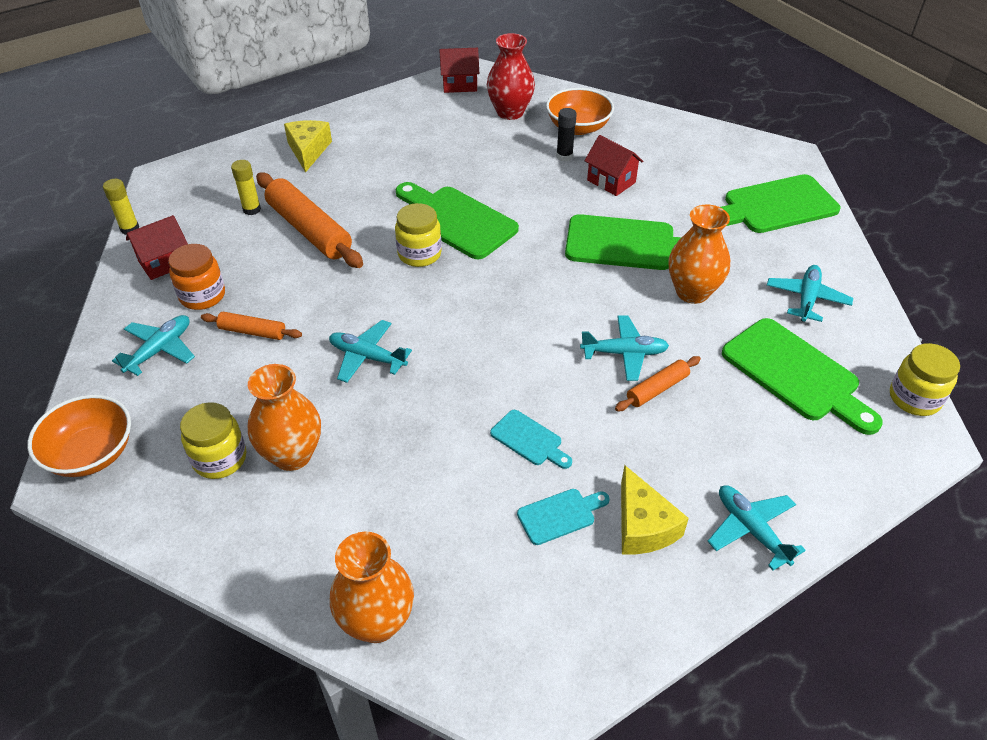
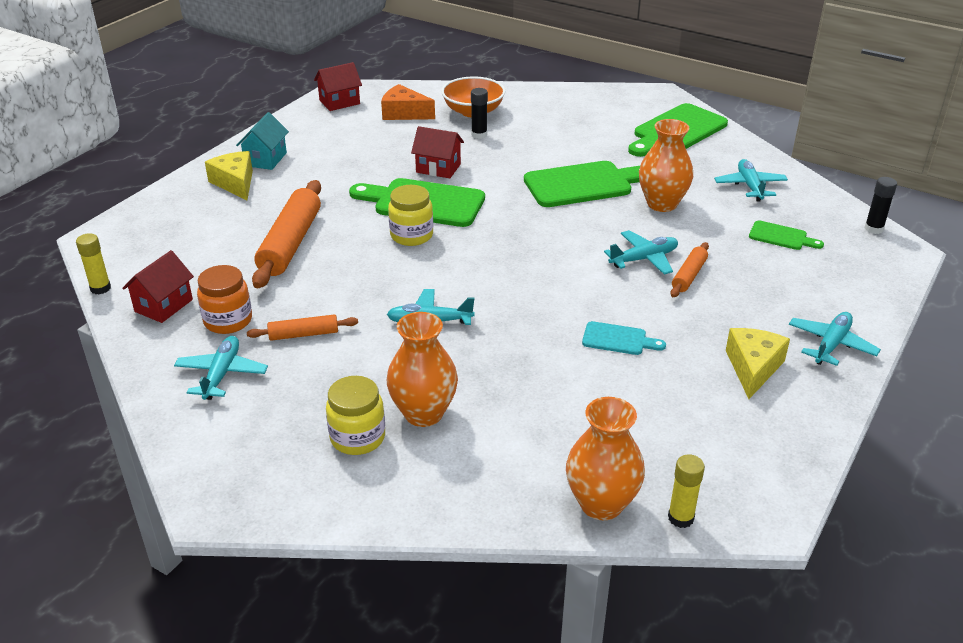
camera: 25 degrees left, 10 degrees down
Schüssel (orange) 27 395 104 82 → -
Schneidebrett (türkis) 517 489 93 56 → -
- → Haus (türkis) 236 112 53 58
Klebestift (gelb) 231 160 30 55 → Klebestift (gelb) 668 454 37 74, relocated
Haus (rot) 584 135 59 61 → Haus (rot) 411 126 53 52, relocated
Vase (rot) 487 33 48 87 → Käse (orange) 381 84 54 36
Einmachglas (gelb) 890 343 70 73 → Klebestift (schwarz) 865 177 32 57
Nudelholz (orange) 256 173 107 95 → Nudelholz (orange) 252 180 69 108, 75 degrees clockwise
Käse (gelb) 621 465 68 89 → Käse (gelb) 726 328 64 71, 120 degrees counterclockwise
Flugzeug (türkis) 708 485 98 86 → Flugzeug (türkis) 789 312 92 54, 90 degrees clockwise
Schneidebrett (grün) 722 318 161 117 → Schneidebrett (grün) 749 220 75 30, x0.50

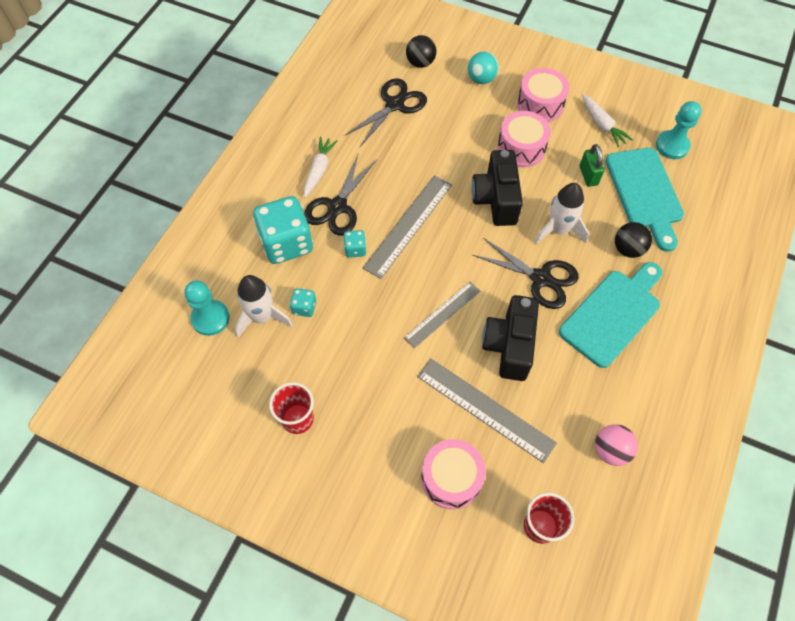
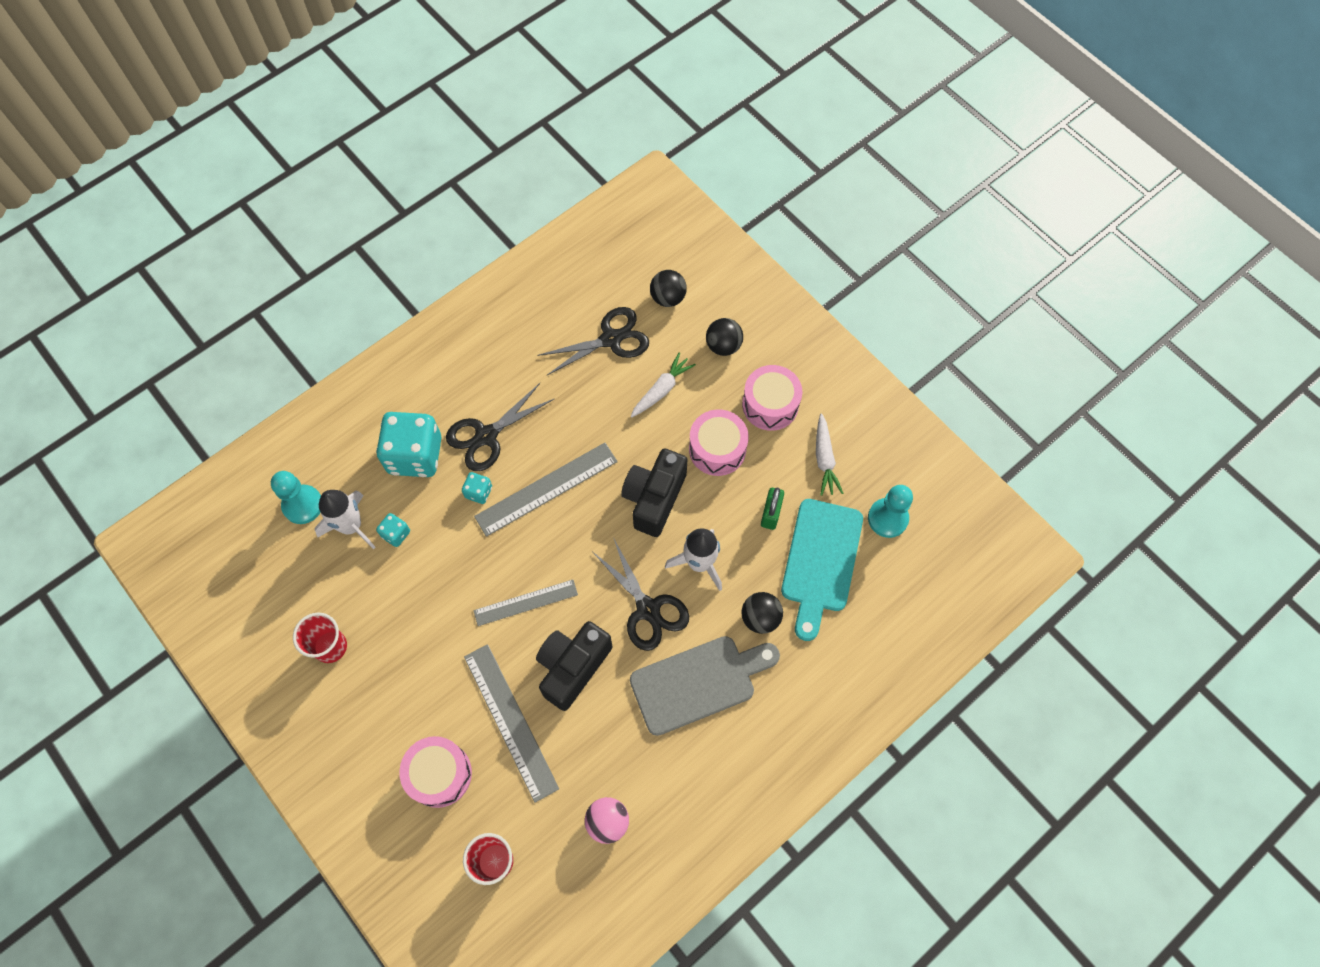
camera: 25 degrees right, 5 degrees up
Karotte (weiß) 304 137 34 60 → Karotte (weiß) 631 352 65 66, relocated
Ball (türkis) 468 52 31 32 → Ball (schwarz) 706 318 37 38
Schneidebrett (türkis) 559 262 103 106 → Schneidebrett (grau) 630 636 150 100

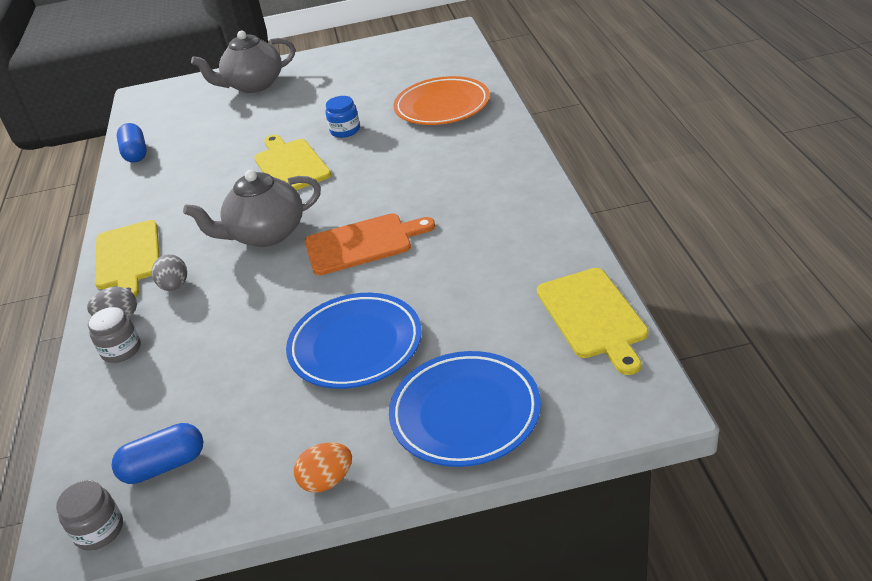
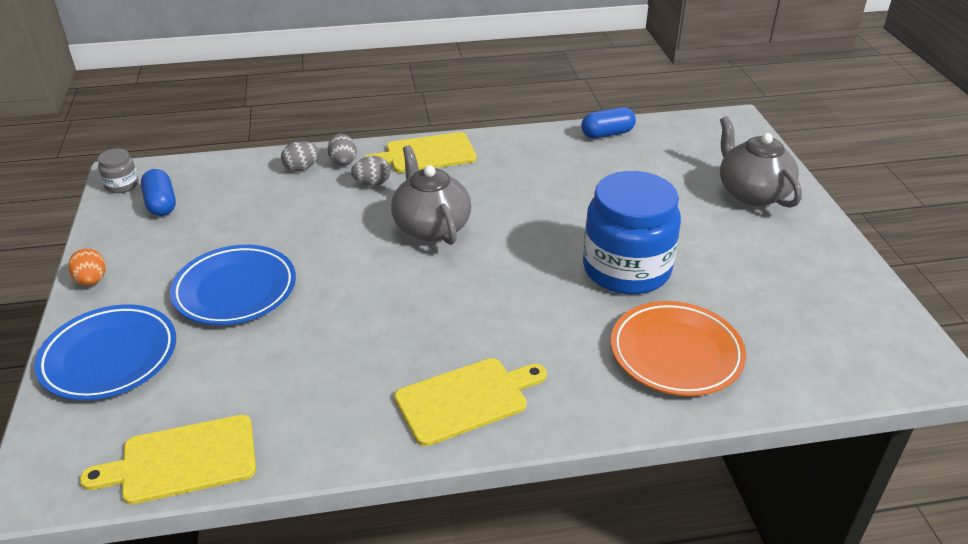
camera: 85 degrees right, 0 degrees up
Schneidebrett (orange) 305 213 130 62 → -
Schneidebrett (gelb) 254 135 77 55 → Schneidebrett (gelb) 394 358 153 88, relocated
Einmachglas (grau) 88 307 53 56 → Ei (grau) 281 141 38 31
Einmachglas (blau) 326 96 34 42 → Einmachglas (blau) 583 171 98 123, x2.38

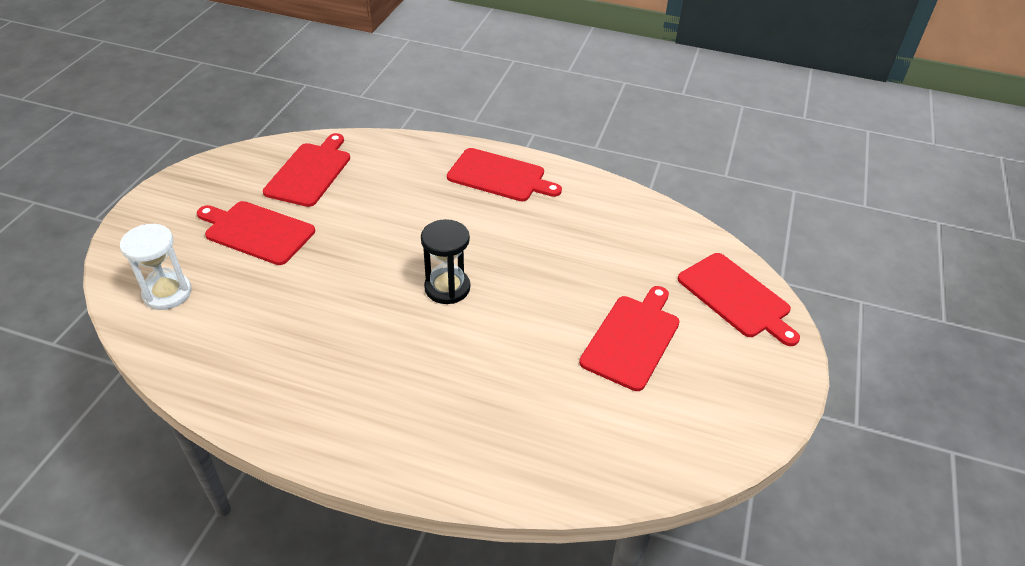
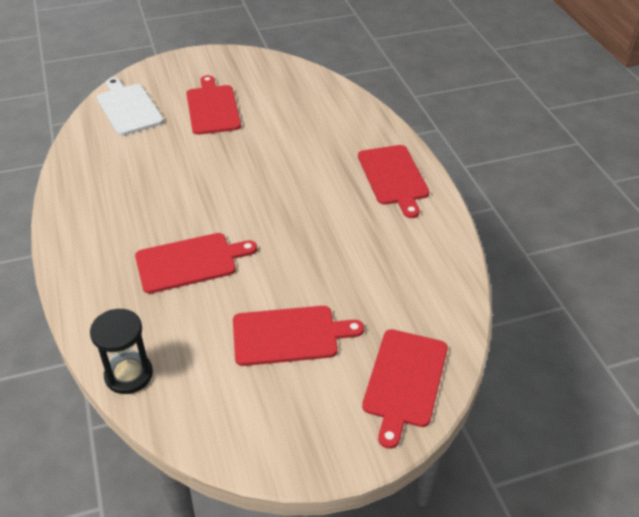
camera: 55 degrees right, 0 degrees up
Schneidebrett (rot) 263 133 87 74 → Schneidebrett (rot) 135 233 122 61, relocated
Sanduhr (schwarz) 421 219 49 85 → Sanduhr (schwarz) 90 309 63 85, relocated
Sanduhr (weiß) 120 224 72 86 → Schneidebrett (weiß) 97 78 67 58

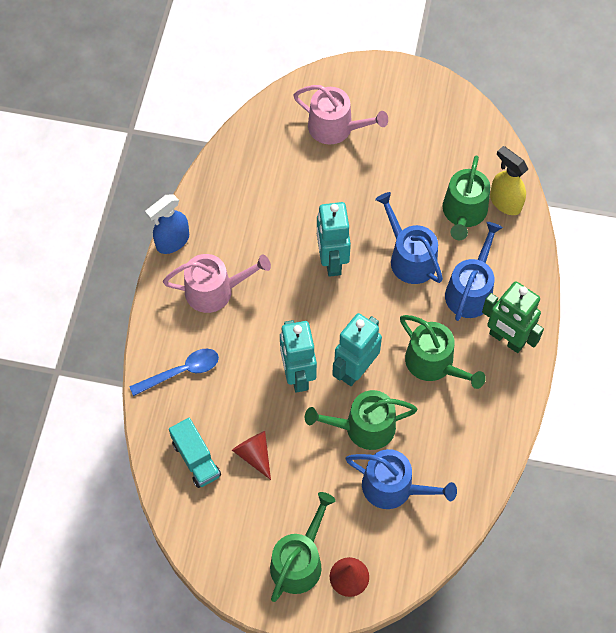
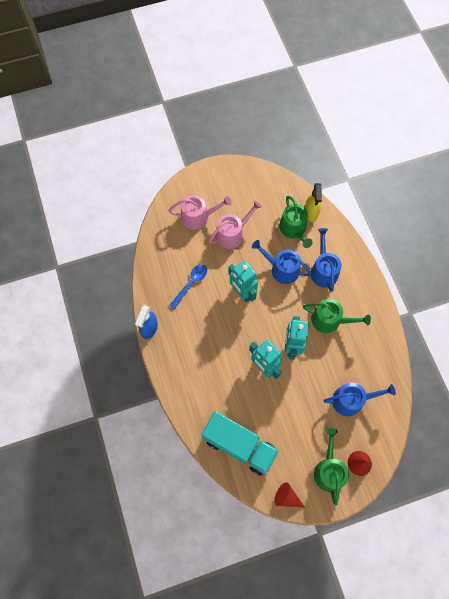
camera: 30 degrees left, 5 degrees up
Gießkanne (grün) 305 390 113 60 → -
Roboter (grün) 482 281 62 72 → -
Löffel (blau) 129 349 90 47 → Löffel (blau) 169 264 38 45, relocated
Gießkanne (rosa) 163 254 108 59 → Gießkanne (rosa) 209 200 53 49, relocated
Kegel (rot) 232 431 39 49 → Kegel (rot) 274 482 31 26, relocated
Sprühflasche (gelb) 490 146 38 69 → Sprühflasche (gelb) 305 183 17 39, 105 degrees counterclockwise
Lastwagen (türkis) 169 418 52 70 → Lastwagen (türkis) 201 411 78 65, x1.81

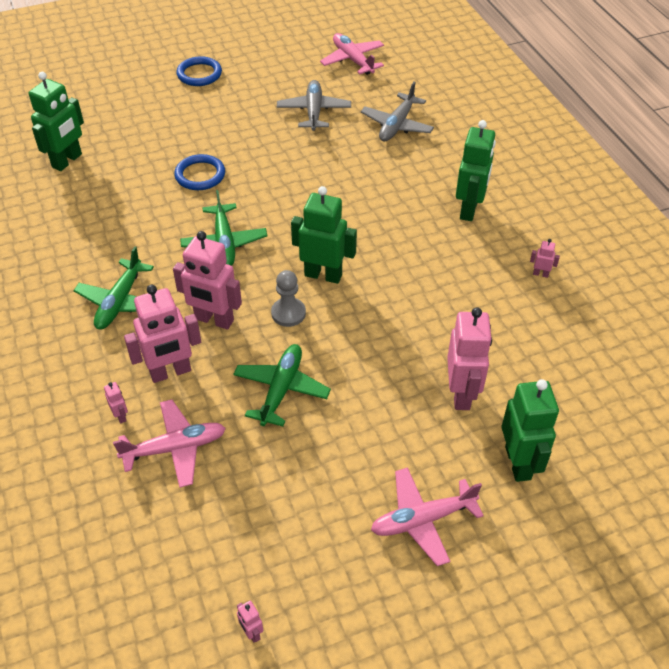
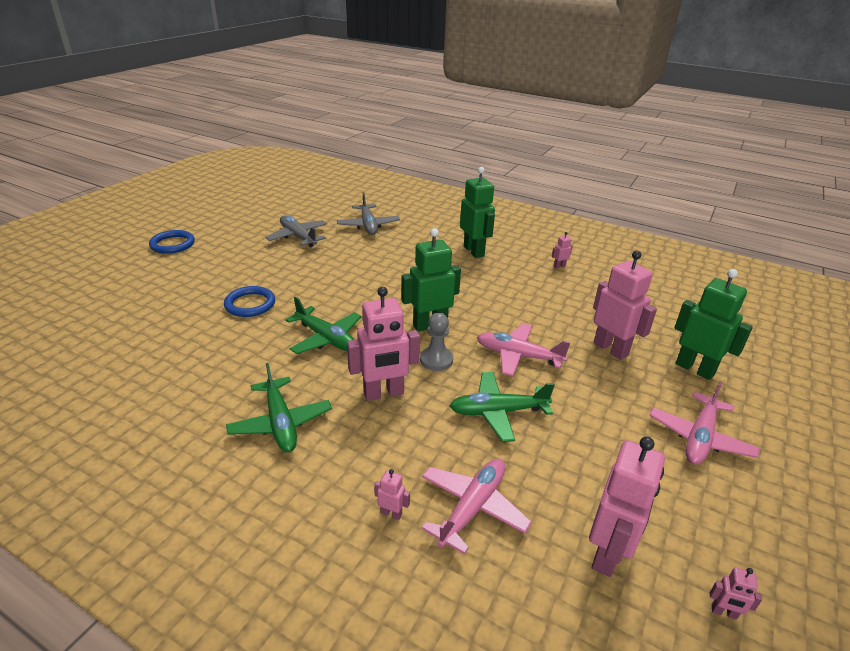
camera: 40 degrees left, 15 degrees down
Roboter (grün) 29 72 55 99 → -
Roboter (rosa) 124 285 77 98 → Roboter (rosa) 589 437 76 140, relocated
Flugzeug (rosa) 320 33 64 42 → Flugzeug (rosa) 477 323 94 53, relocated
Flugzeug (grün) 233 344 98 83 → Flugzeug (grün) 450 372 105 70, 75 degrees counterclockwise

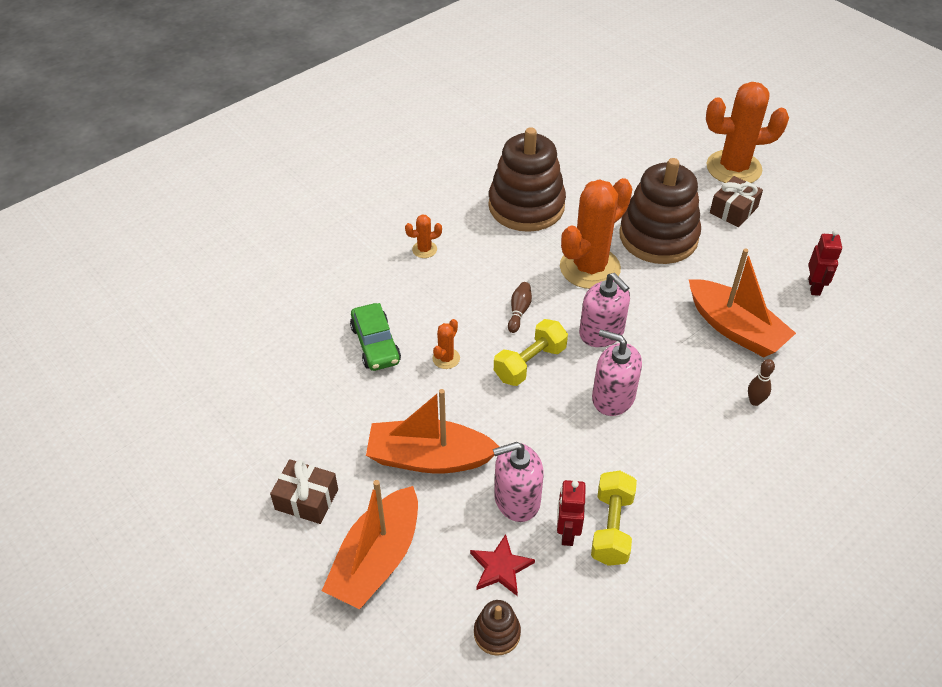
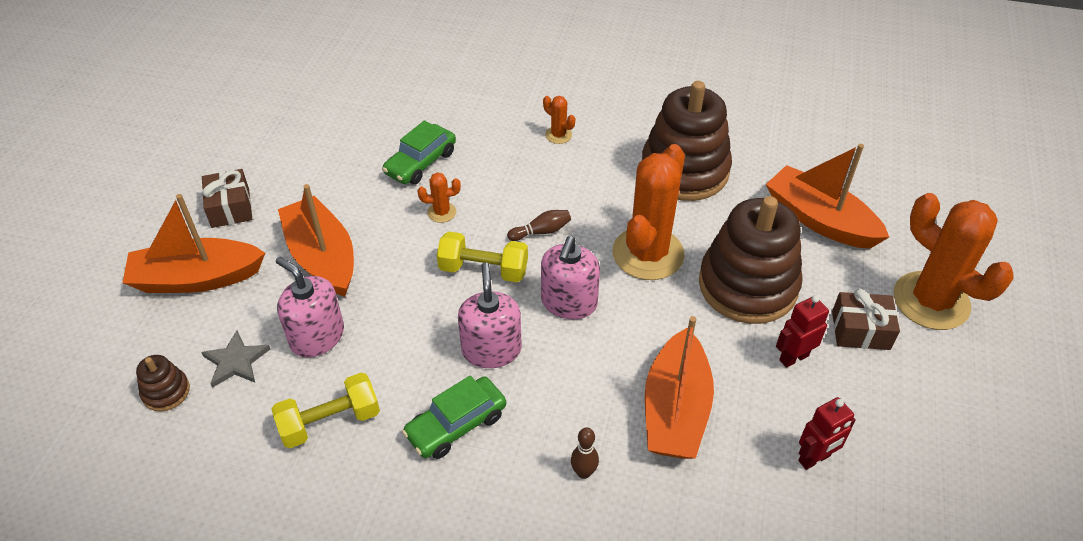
camera: 55 degrees right, 0 degrees up
- → Auto (grün) 402 375 104 84
- → Boot (orange) 766 144 123 105
Roboter (rot) 557 480 29 66 → Roboter (rot) 776 295 53 73, relocated
Stern (rot) 470 534 65 62 → Stern (grau) 201 330 69 58
Kaktus (orange) 560 178 72 111 → Kaktus (orange) 613 144 72 136, 75 degrees counterclockwise

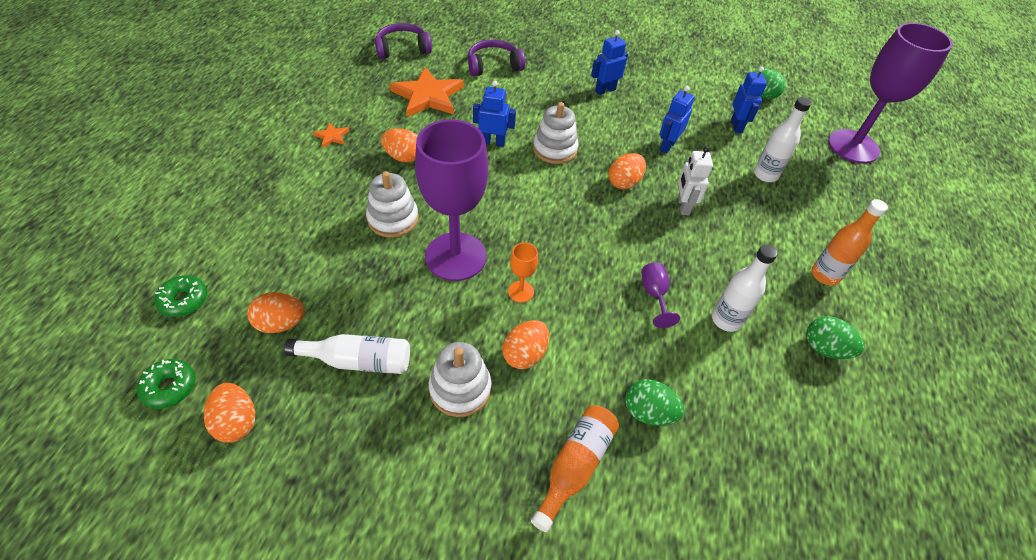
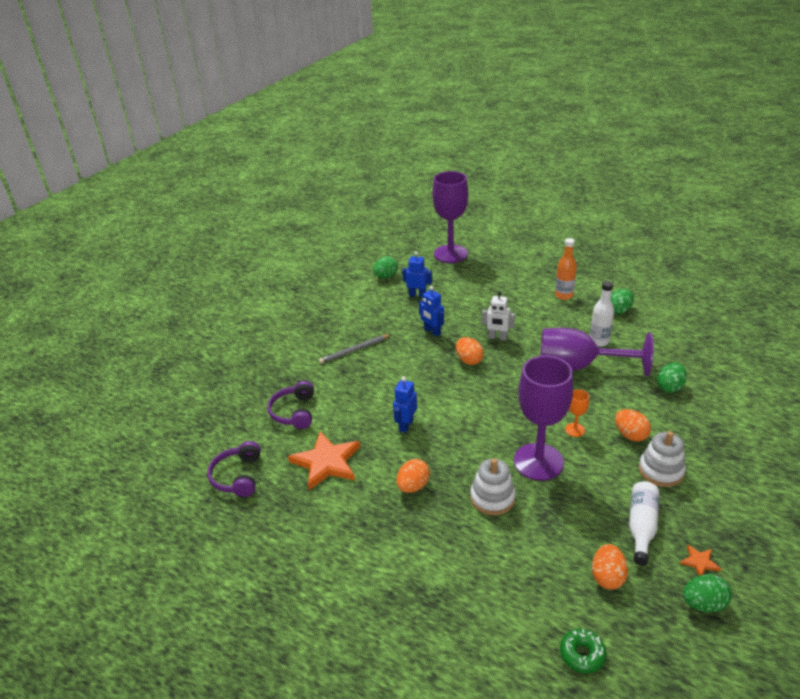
camera: 70 degrees left, 15 degrees down
Donut (grün) 137 359 58 50 → -
Flasche (orange) 531 405 88 127 → -
Stapelspielzeug (weiß) 533 102 46 62 → -
Flasche (weiß) 754 97 58 85 → -
Stern (orange) 313 123 36 25 → Stern (orange) 680 544 41 32, relocated
Roboter (blau) 591 30 37 65 → Bleistift (grau) 319 334 73 30
Ei (orange) 204 383 51 60 → Ei (grün) 683 574 49 38
Kelch (lila) 641 262 39 66 → Kelch (lila) 541 328 113 48, x2.45

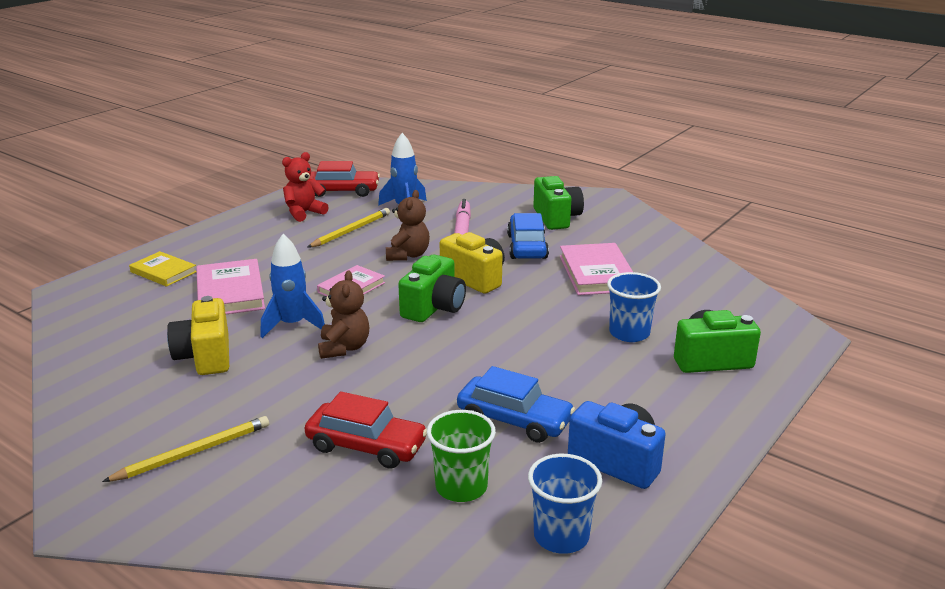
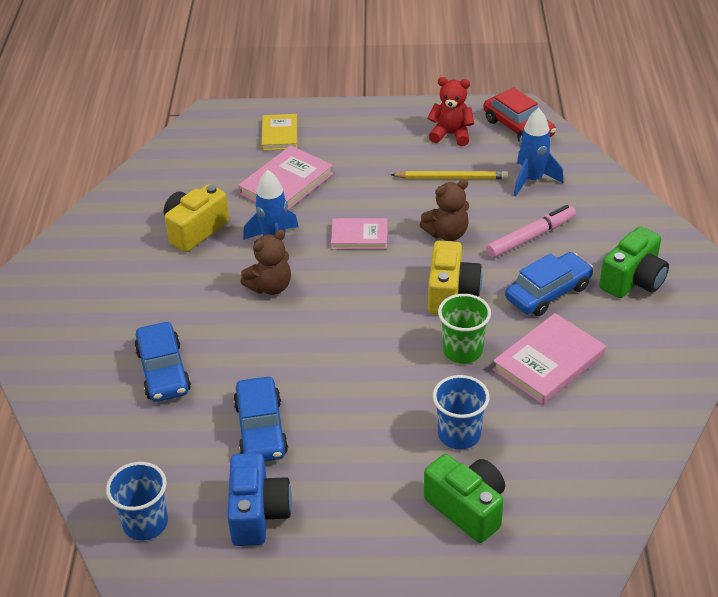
camera: 55 degrees right, 15 degrees up
Bleistift (gelb) 102 416 167 66 → -
Kamera (grün) 398 255 68 67 → -
Becher (grün) 427 410 69 92 → Becher (grün) 438 294 53 69, relocated
Auto (rot) 304 391 123 78 → Auto (blau) 134 322 57 80

